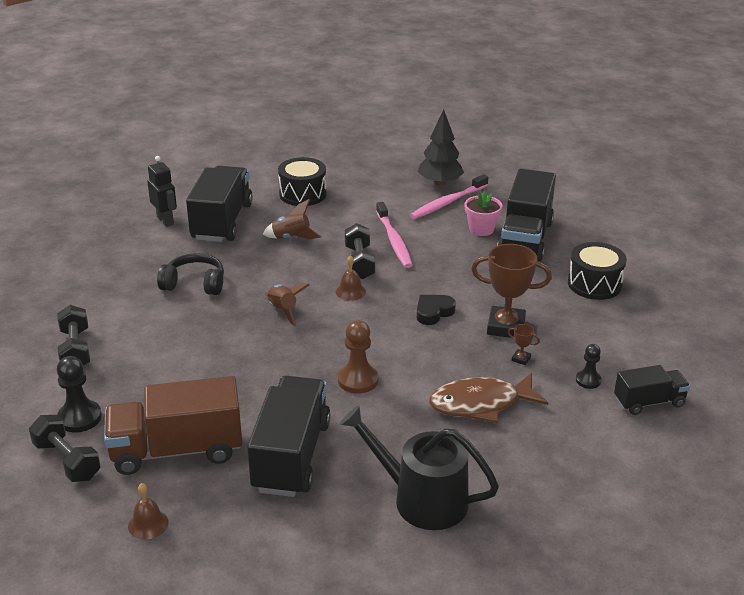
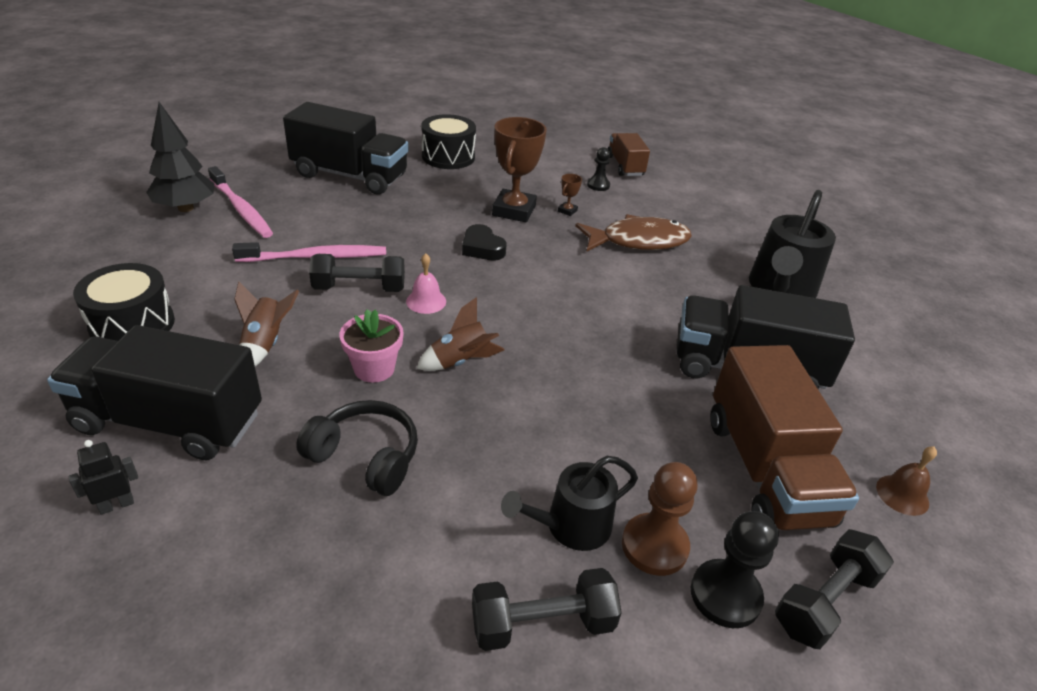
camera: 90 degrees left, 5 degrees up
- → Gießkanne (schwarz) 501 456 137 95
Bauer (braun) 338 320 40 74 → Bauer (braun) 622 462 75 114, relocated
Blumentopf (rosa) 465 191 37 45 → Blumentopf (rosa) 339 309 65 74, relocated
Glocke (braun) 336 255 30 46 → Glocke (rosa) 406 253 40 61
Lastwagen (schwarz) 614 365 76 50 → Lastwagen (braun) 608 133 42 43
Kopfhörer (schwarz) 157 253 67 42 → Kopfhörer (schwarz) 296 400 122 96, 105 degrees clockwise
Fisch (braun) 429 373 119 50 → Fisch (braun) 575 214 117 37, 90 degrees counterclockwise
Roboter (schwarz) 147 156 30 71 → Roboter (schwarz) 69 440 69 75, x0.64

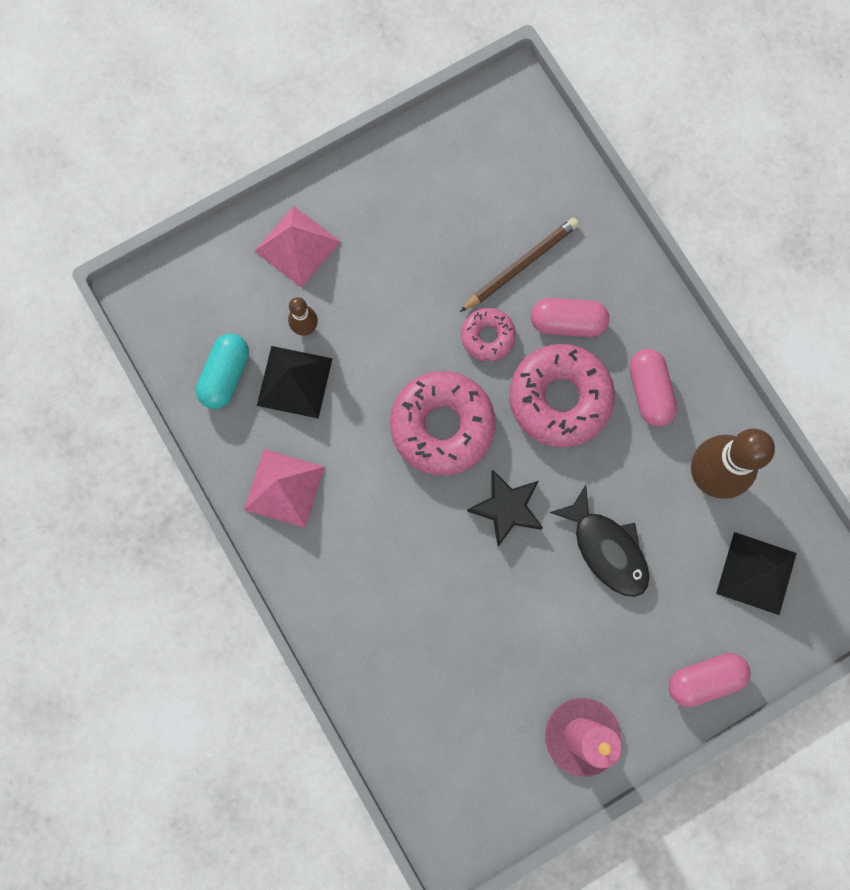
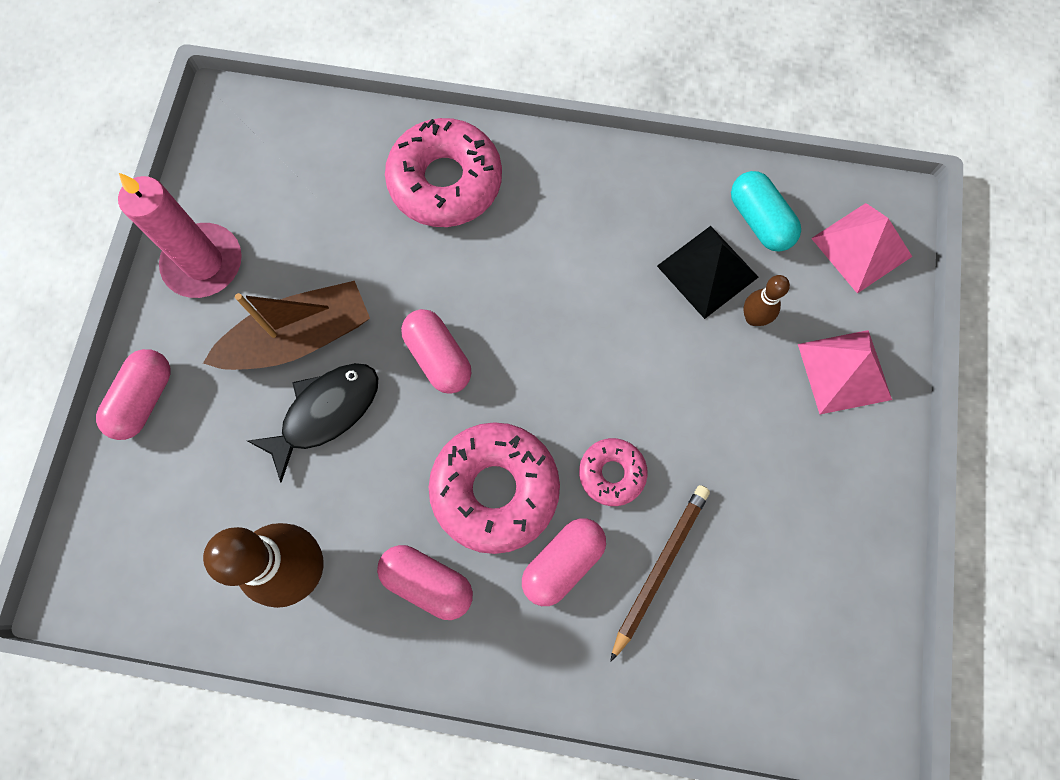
camera: 130 degrees right, 5 degrees down
Pyramide (schwarz) 716 532 81 83 → -
- → Boot (braun) 203 281 167 89
Pyramide (rosa) 244 449 81 79 → Pyramide (rosa) 811 203 101 90, relocated
Donut (rosa) 390 371 105 104 → Donut (rosa) 385 118 117 109, relocated
Stern (schwarz) 467 469 76 78 → Kapsel (rosa) 401 309 70 85
Bleistift (braun) 460 217 119 95 → Bleistift (braun) 610 485 100 177, 150 degrees counterclockwise
Fisch (schwarz) 549 485 100 112 → Fisch (schwarz) 248 363 130 120, 135 degrees clockwise

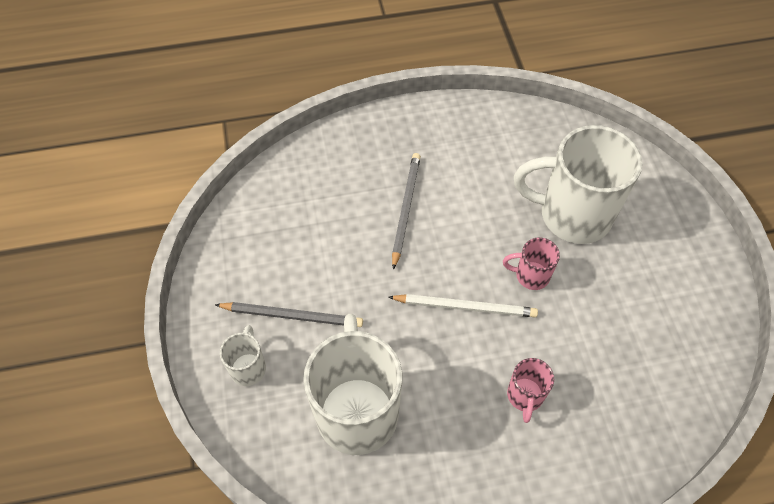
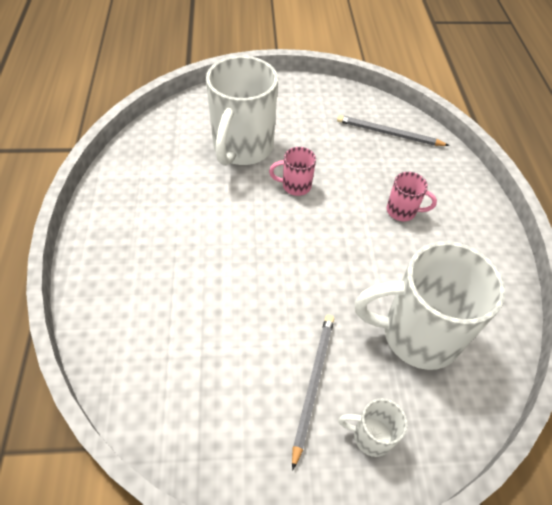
camera: 85 degrees left, 5 degrees down
Bleistift (weiß) 388 294 150 23 → -
Bleistift (grau) 392 153 29 117 → Bleistift (grau) 337 115 113 31, relocated
Tasse (rosa) 503 238 57 52 → Tasse (rosa) 269 147 47 49, 75 degrees clockwise

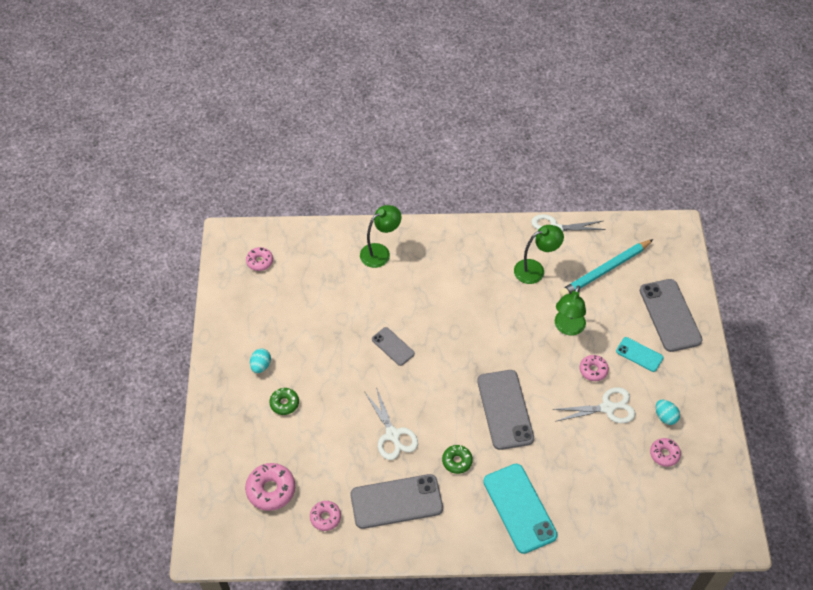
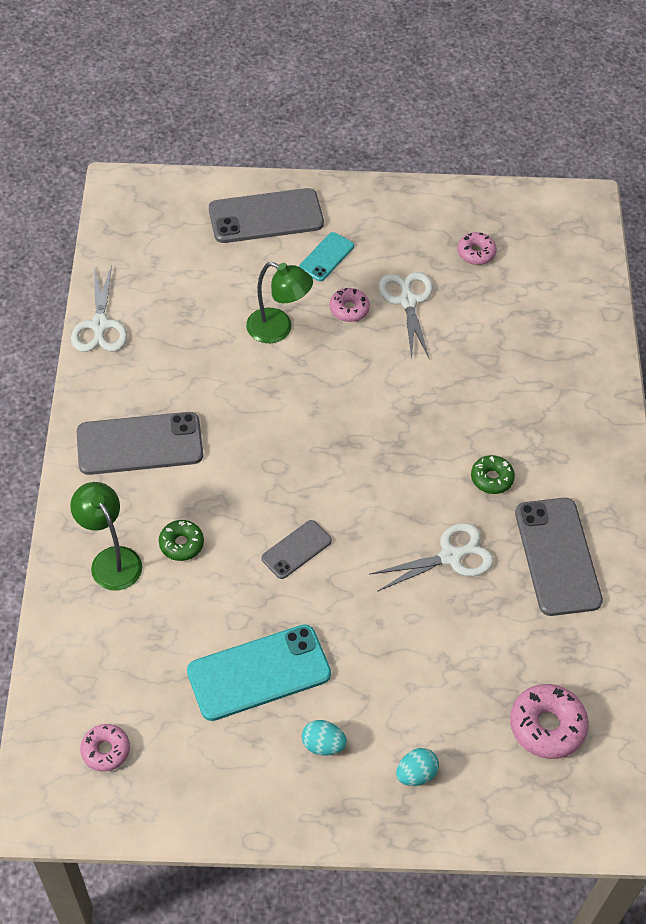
camera: 90 degrees left, 0 degrees up
Donut (rosa) 310 501 31 30 → -
Lampe (grün) 514 225 50 59 → -
Bleistift (türkis) 559 239 95 58 → -
Donut (grün) 269 388 30 27 → Donut (grün) 159 520 45 41, relocated
Handy (grau) 477 370 57 80 → Handy (grau) 77 412 126 63, relocated
Handy (türkis) 483 464 75 90 → Handy (türkis) 187 624 144 97, relocated
Ei (türkis) 656 400 24 25 → Ei (türkis) 396 748 43 38, relocated

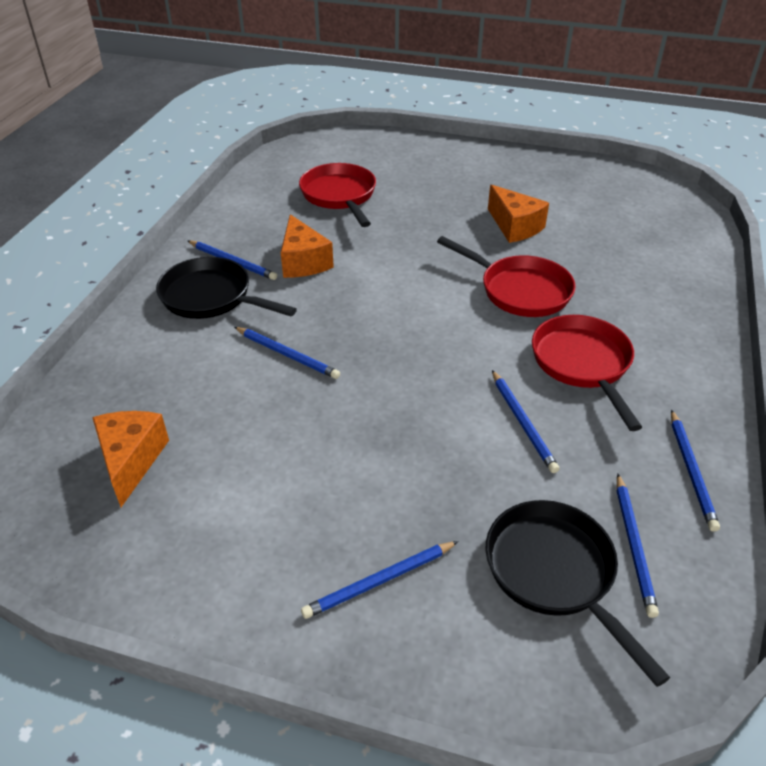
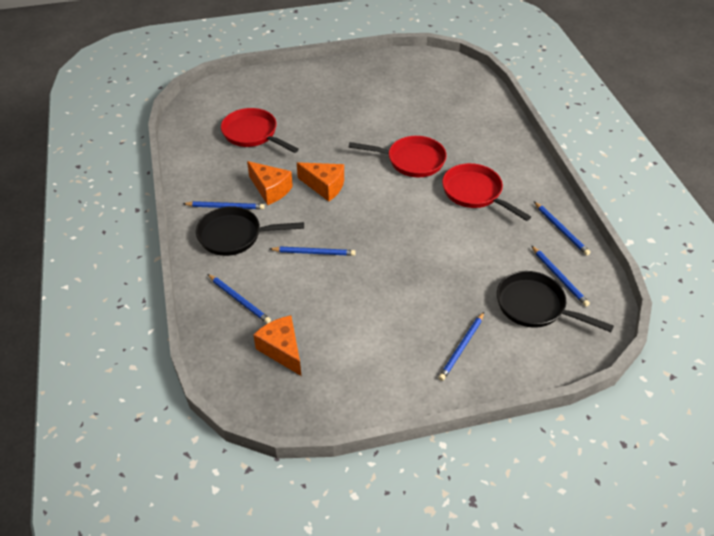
camera: 30 degrees left, 5 degrees up
Käse (orange) 488 185 61 58 → Käse (orange) 297 162 47 39, relocated
Bleistift (blau) 492 370 67 103 → Bleistift (blau) 208 274 63 50, relocated

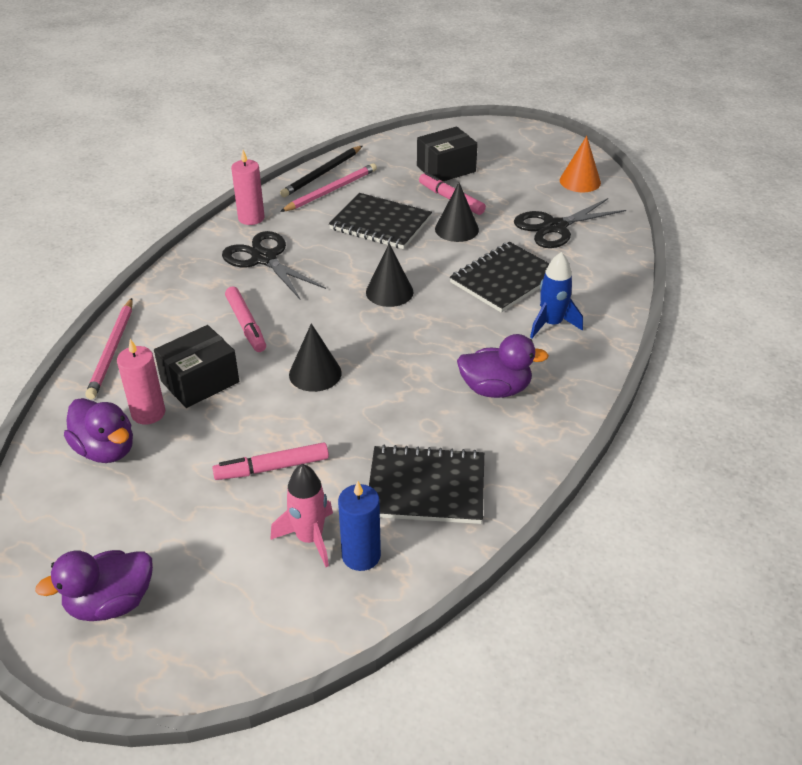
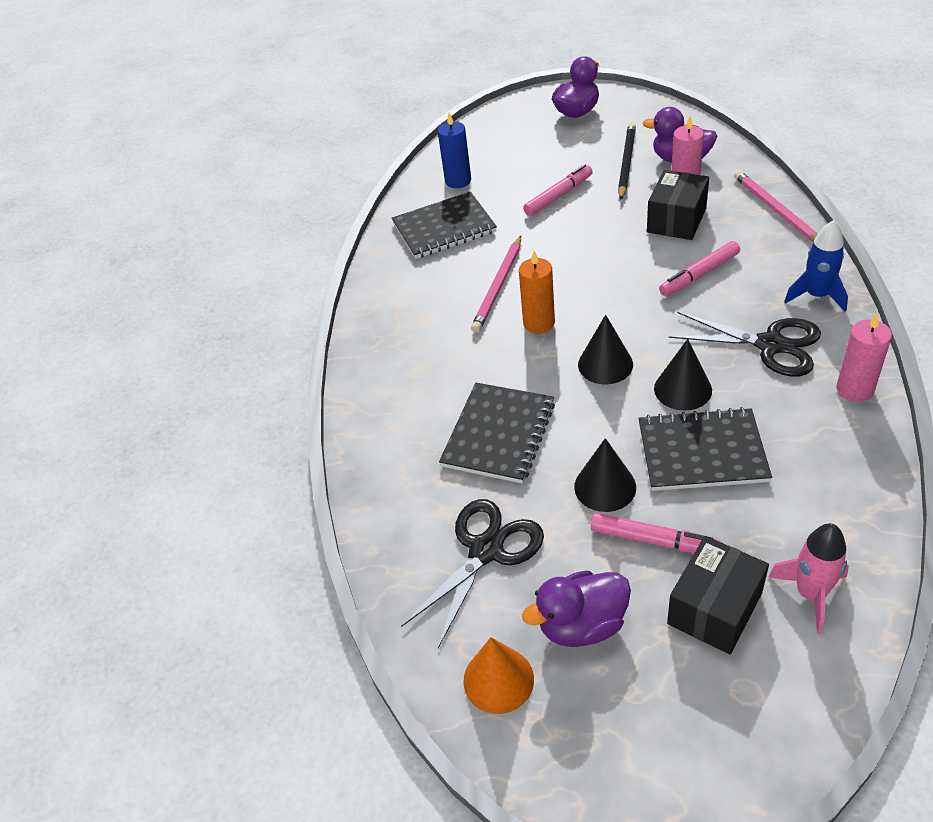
camera: 160 degrees right, 5 degrees up
- → Kerze (orange) 519 251 36 82
Rakete (rosa) 270 464 63 103 → Rakete (rosa) 768 523 81 111, relocated
Bleistift (schwarz) 280 146 82 51 → Bleistift (schwarz) 618 123 18 77, relocated
Bleistift (rosa) 280 163 97 49 → Bleistift (rosa) 471 236 50 97, relocated
Kegel (schwarz) 289 323 53 69 → Kegel (schwarz) 654 339 58 72, relocated
Ente (lila) 457 334 92 64 → Ente (lila) 522 570 109 77, relocated
Rakete (blau) 530 252 53 86 → Rakete (blau) 784 220 64 92, relocated
Filzstift (rosa) 225 287 41 65 → Filzstift (rosa) 659 241 81 55, 75 degrees counterclockwise

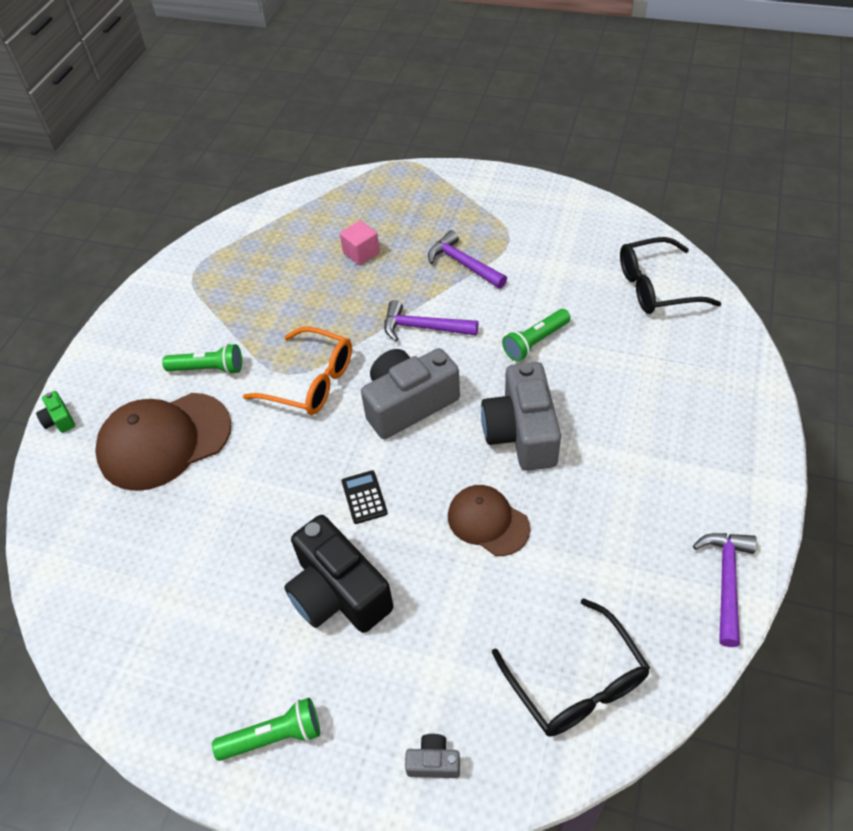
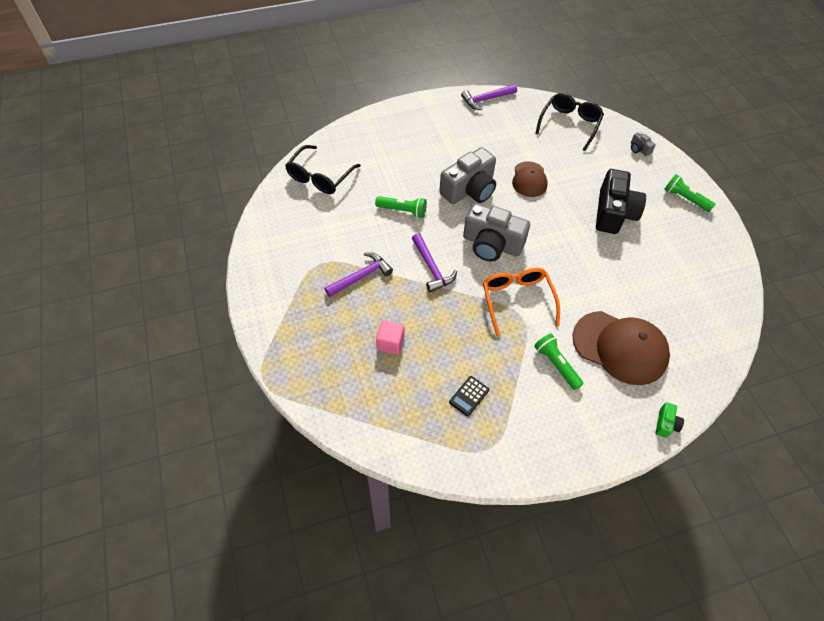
camera: 130 degrees left, 5 degrees up
Taschenrechner (schwarz) 342 470 45 54 → Taschenrechner (schwarz) 449 376 40 40, relocated
Hammer (lila) 428 230 79 59 → Hammer (lila) 324 252 69 45, 135 degrees counterclockwise
Brille (schwarz) 620 237 101 77 → Brille (schwarz) 285 145 76 49, 75 degrees clockwise

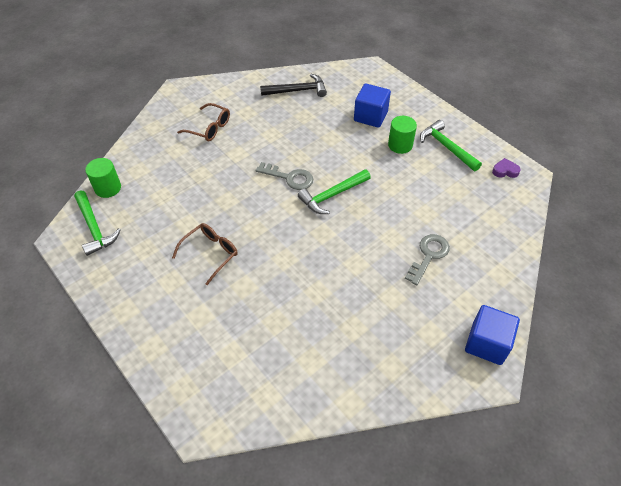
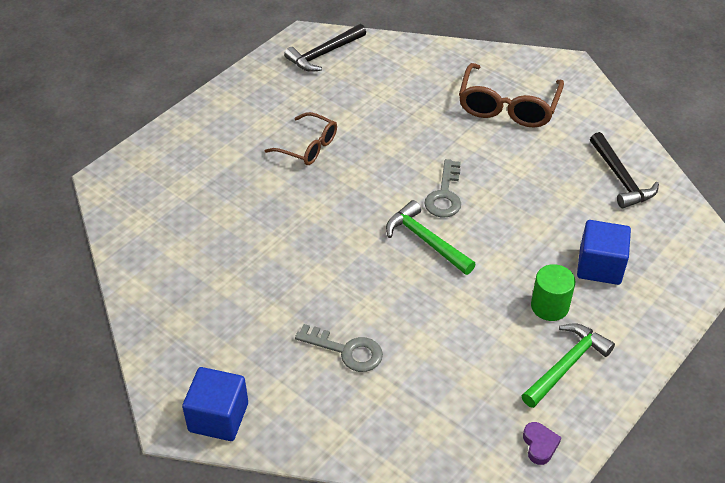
camera: 80 degrees right, 5 degrees down
Vollzylinder (grün) 85 158 36 40 → -
Hammer (grün) 74 190 47 66 → Hammer (schwarz) 284 24 82 48
Brille (braun) 177 103 53 38 → Brille (braun) 459 63 105 65, x1.58

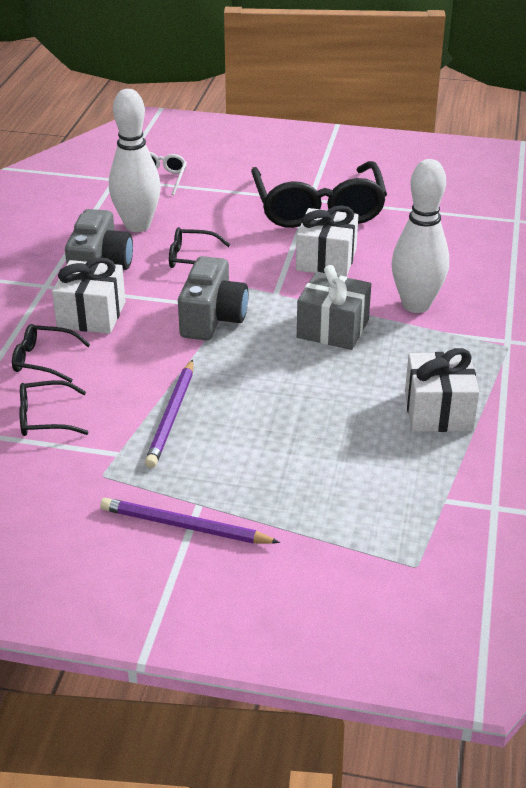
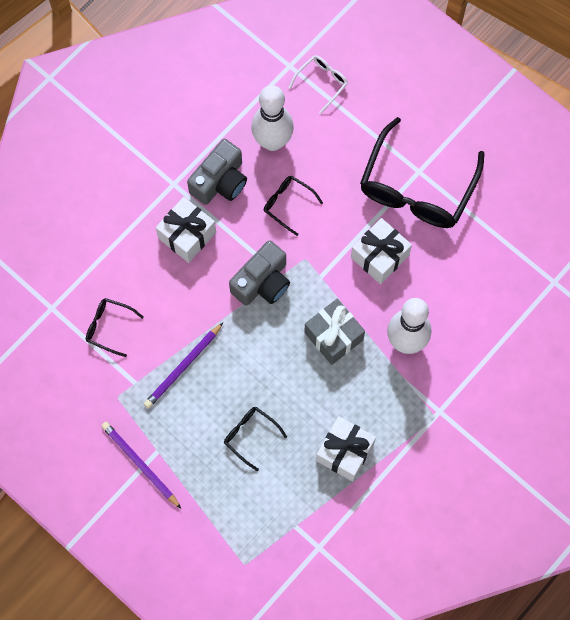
camera: 30 degrees right, 35 degrees up
Brille (schwarz) 12 324 79 59 → Brille (schwarz) 224 407 63 64, relocated

